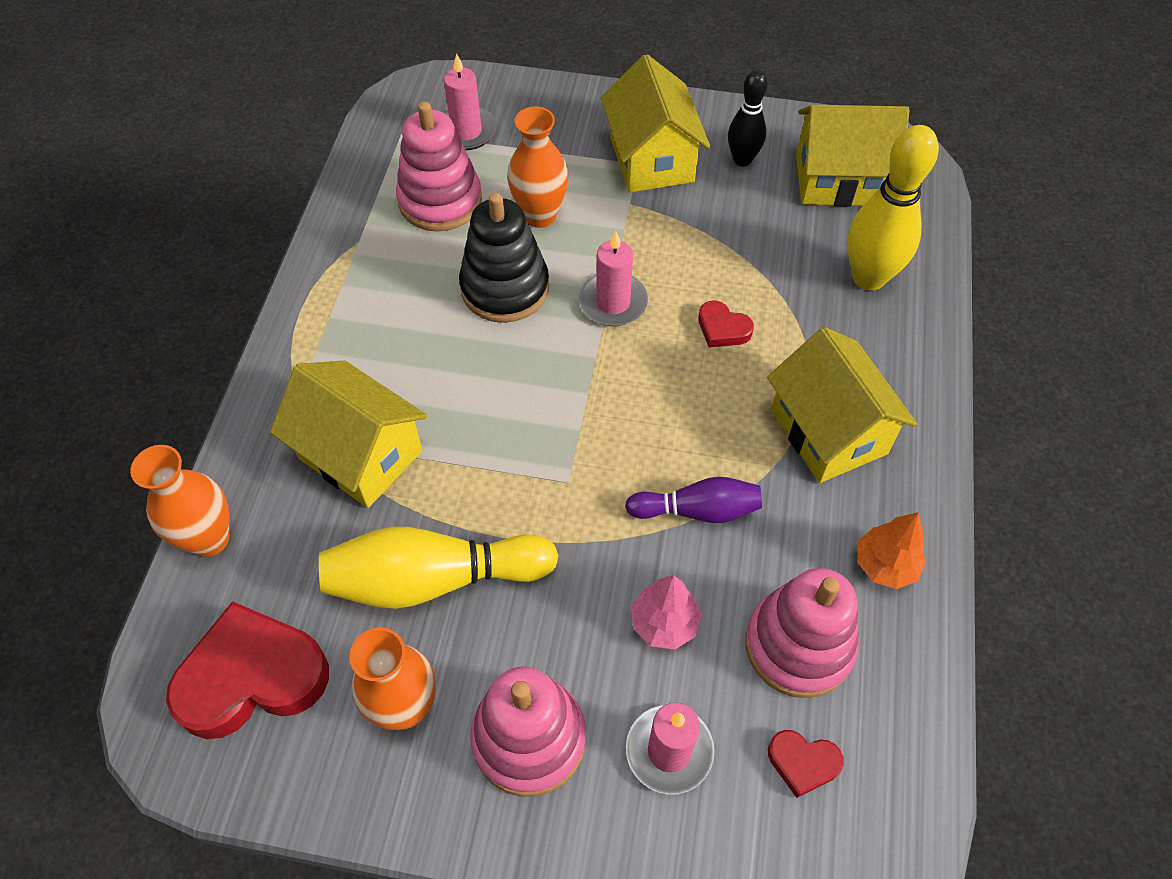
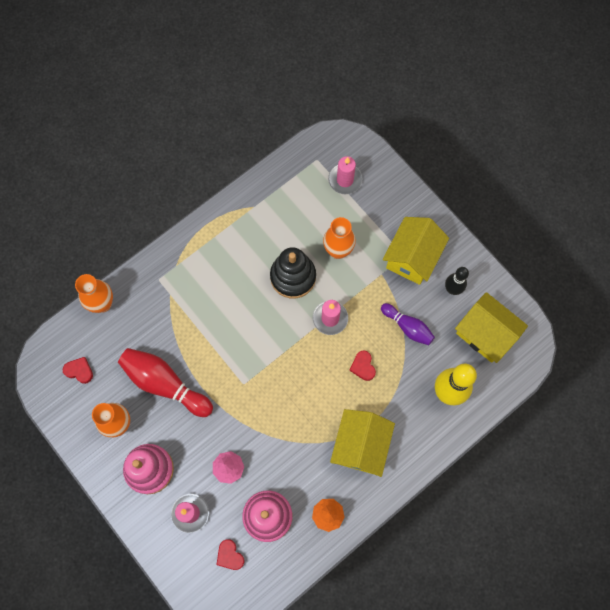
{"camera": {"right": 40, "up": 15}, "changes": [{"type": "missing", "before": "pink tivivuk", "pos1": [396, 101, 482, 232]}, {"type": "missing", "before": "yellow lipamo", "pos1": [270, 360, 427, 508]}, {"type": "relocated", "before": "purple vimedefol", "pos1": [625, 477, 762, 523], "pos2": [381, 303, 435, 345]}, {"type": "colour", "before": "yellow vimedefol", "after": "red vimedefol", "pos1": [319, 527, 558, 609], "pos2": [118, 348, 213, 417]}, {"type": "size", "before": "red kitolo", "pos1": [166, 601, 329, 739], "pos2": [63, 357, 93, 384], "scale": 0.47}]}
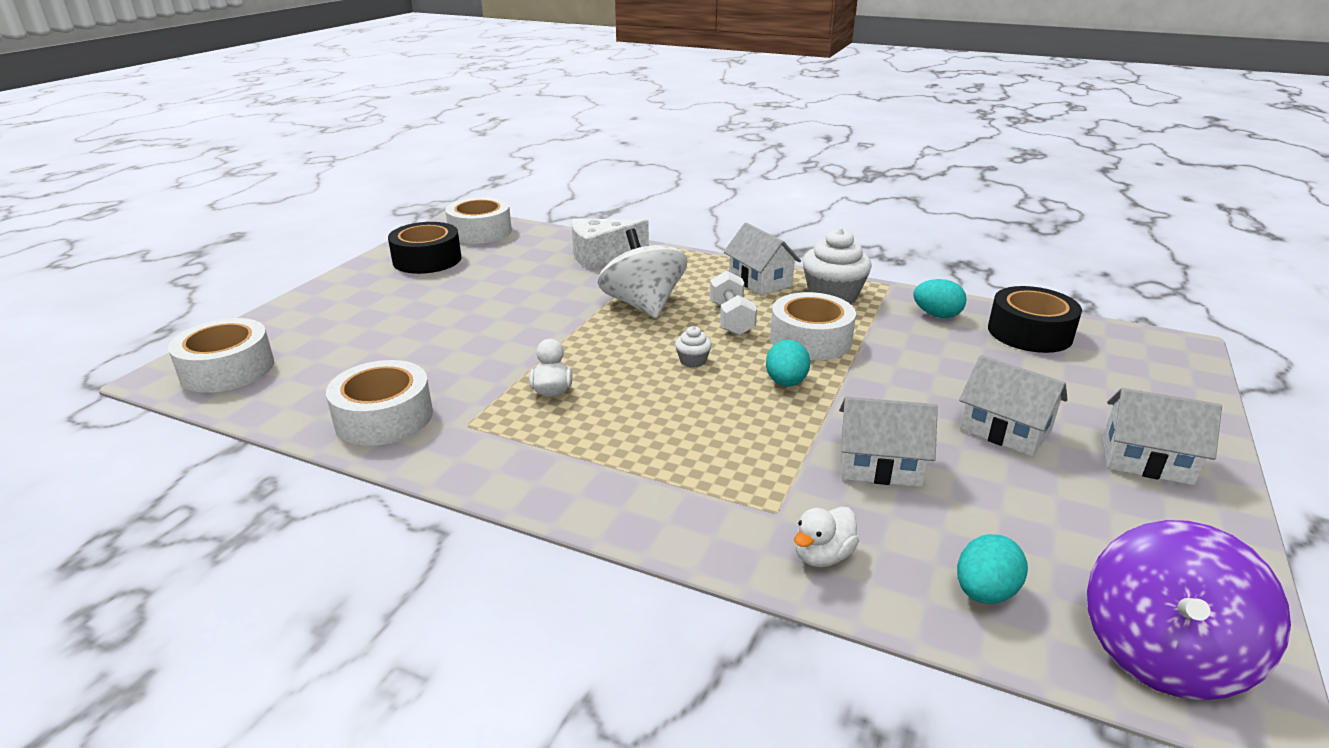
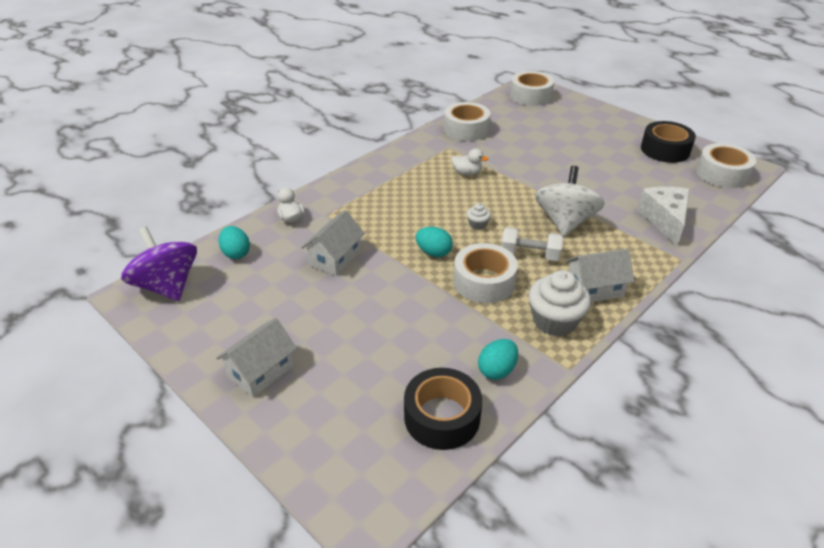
{"camera": {"right": 110, "up": 10}, "changes": [{"type": "spun", "before": "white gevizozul", "pos1": [598, 229, 687, 319], "pos2": [535, 166, 605, 236], "turn": -75}, {"type": "missing", "before": "white lipamo", "pos1": [959, 355, 1068, 457]}]}
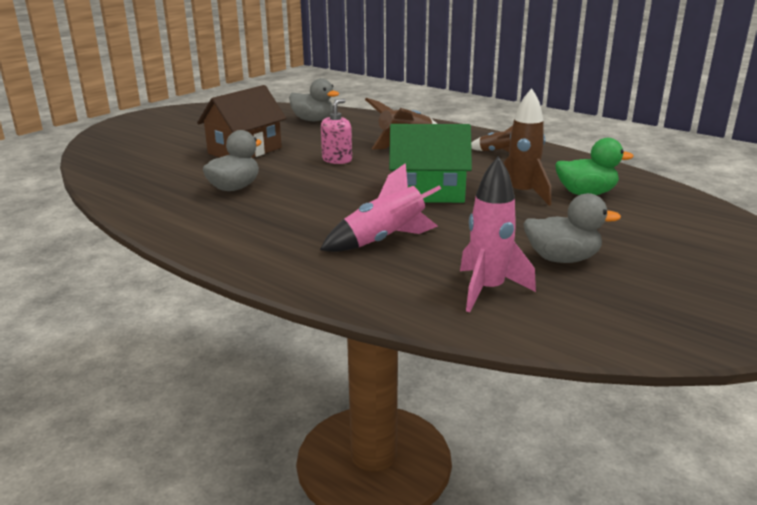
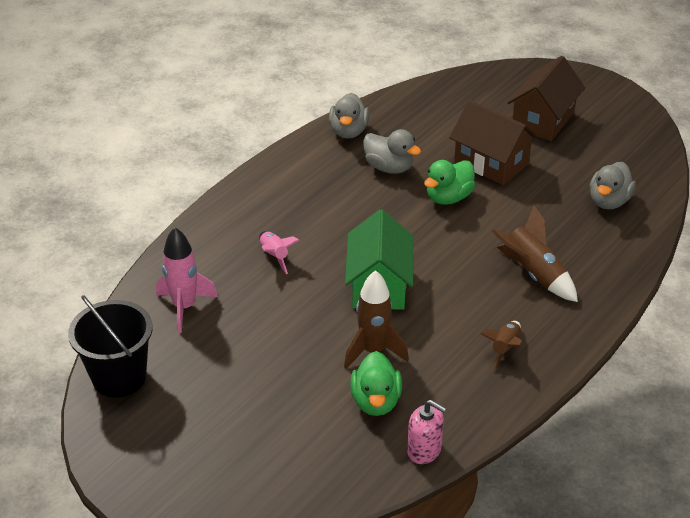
{"camera": {"right": 90, "up": 15}, "changes": [{"type": "relocated", "before": "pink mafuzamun", "pos1": [321, 99, 352, 164], "pos2": [407, 400, 447, 464]}, {"type": "size", "before": "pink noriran", "pos1": [320, 163, 441, 252], "pos2": [259, 231, 299, 274], "scale": 0.63}, {"type": "relocated", "before": "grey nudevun", "pos1": [523, 193, 621, 263], "pos2": [329, 93, 369, 139]}, {"type": "appeared", "after": "brown lipamo", "pos2": [507, 56, 585, 141]}, {"type": "appeared", "after": "green nudevun", "pos2": [424, 160, 475, 205]}, {"type": "appeared", "after": "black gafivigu", "pos2": [68, 295, 153, 398]}]}
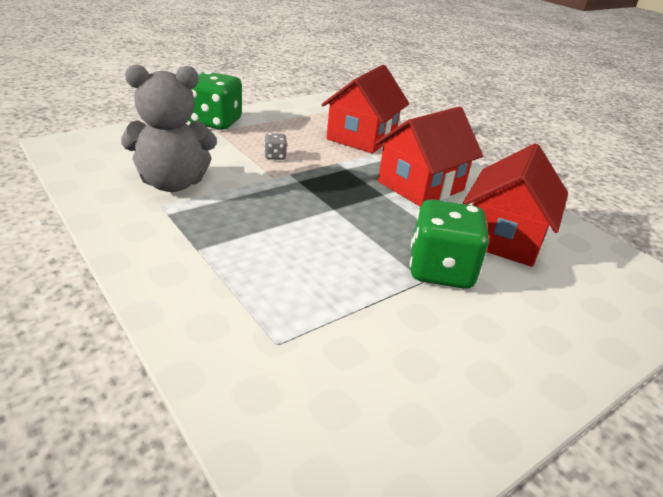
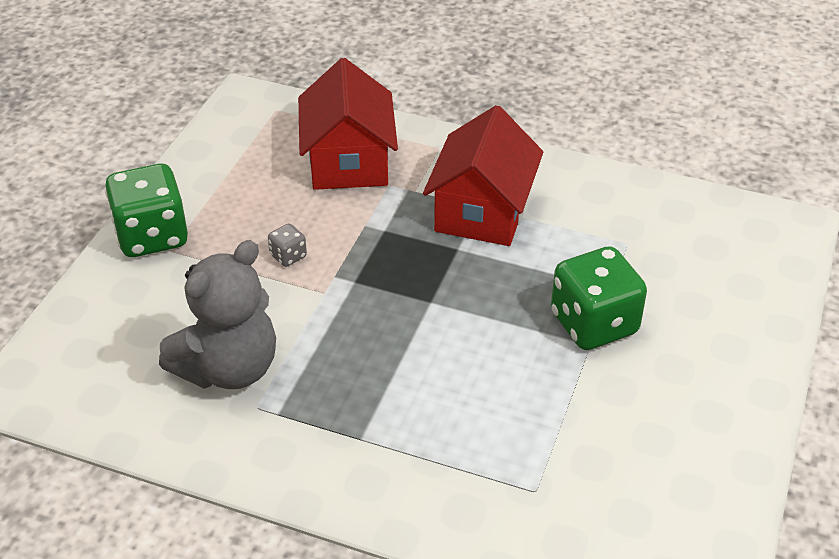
{"camera": {"right": -30, "up": 10}, "changes": [{"type": "missing", "before": "red lipamo", "pos1": [463, 143, 568, 267]}]}
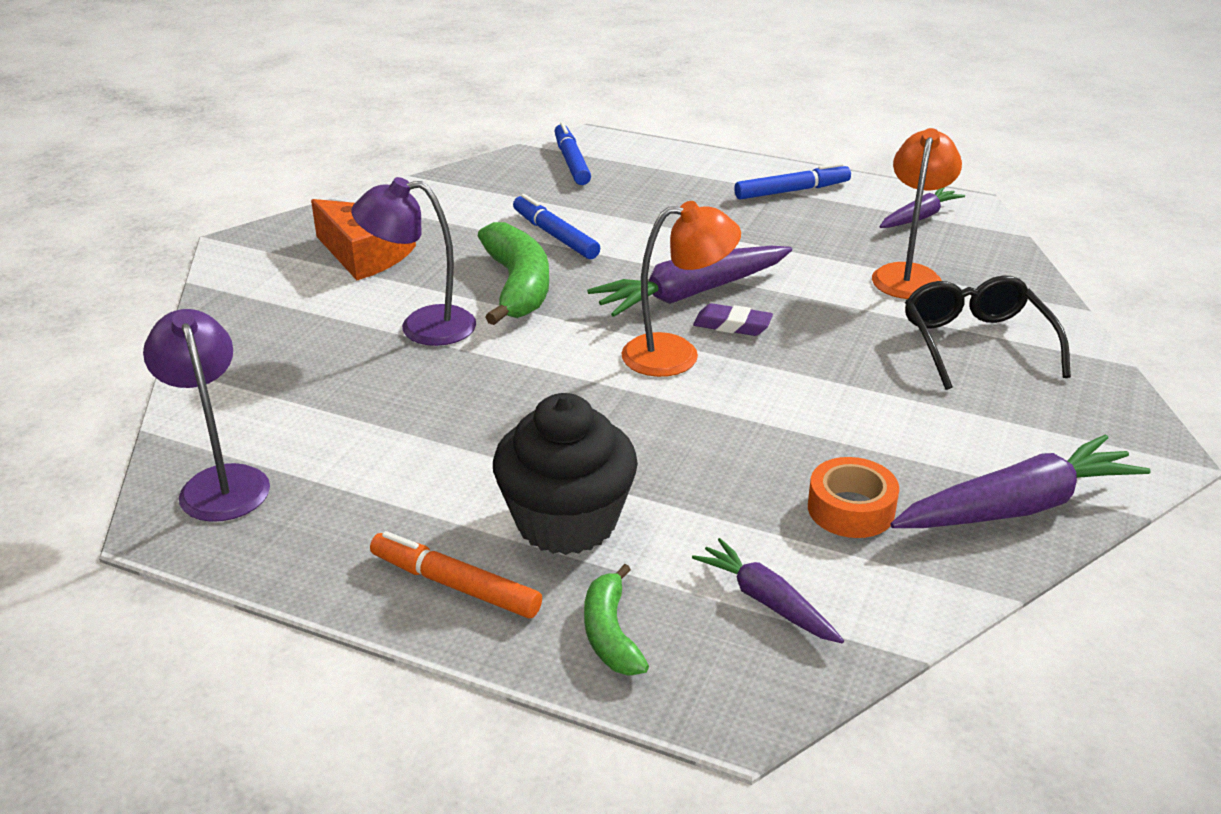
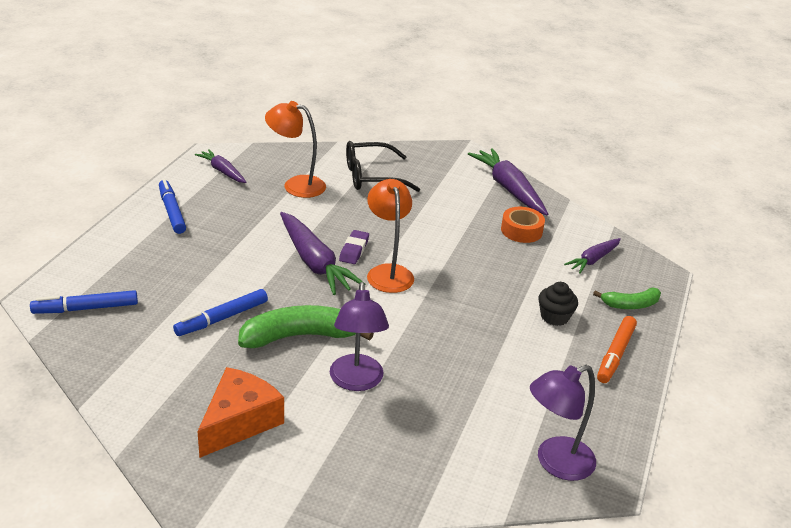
{"camera": {"right": -95, "up": 0}, "changes": [{"type": "size", "before": "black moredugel", "pos1": [493, 393, 638, 555], "pos2": [538, 282, 578, 326], "scale": 0.52}]}
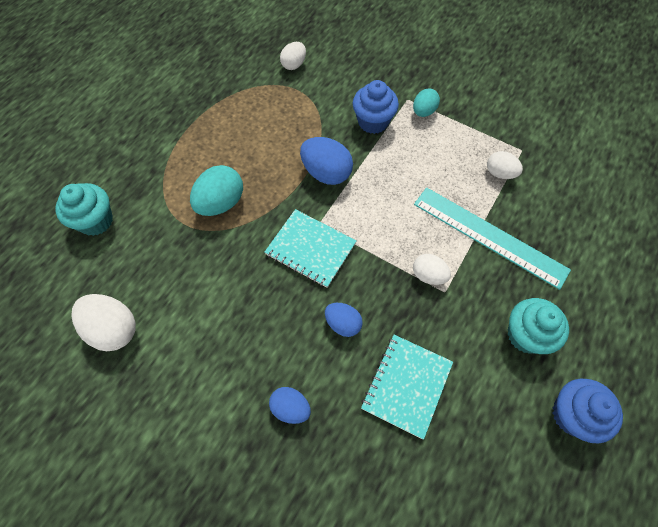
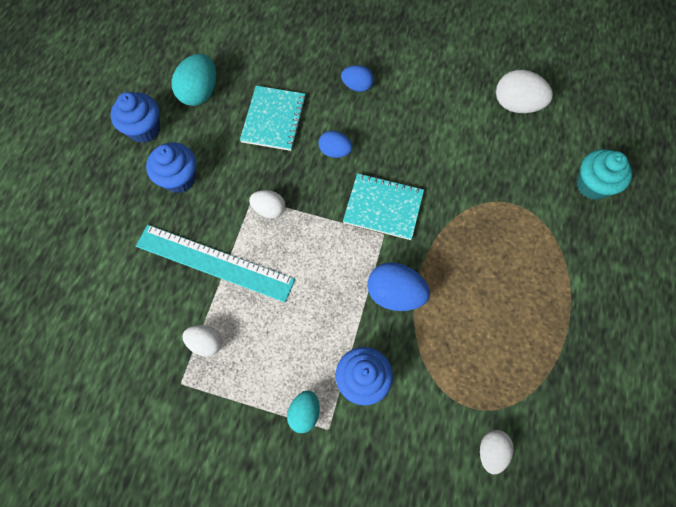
{"camera": {"right": 165, "up": 5}, "changes": [{"type": "relocated", "before": "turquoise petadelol", "pos1": [190, 165, 243, 216], "pos2": [171, 54, 216, 106]}, {"type": "colour", "before": "turquoise moredugel", "after": "blue moredugel", "pos1": [508, 298, 569, 354], "pos2": [146, 143, 196, 193]}]}
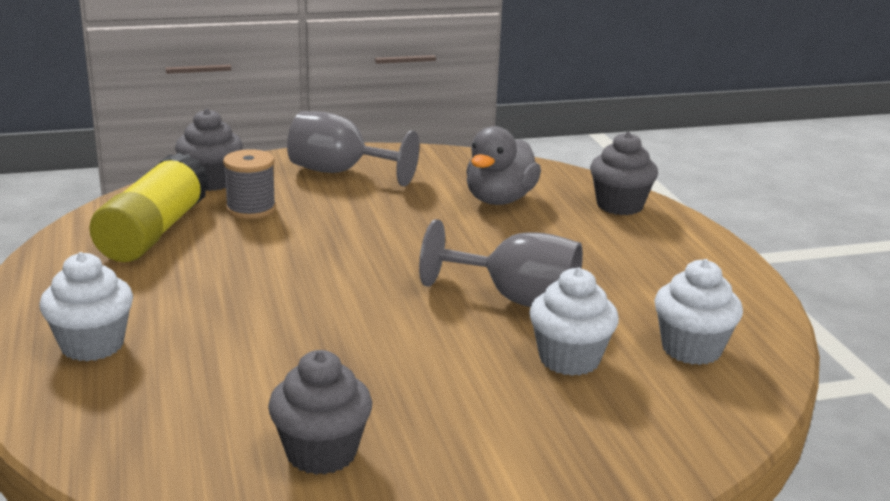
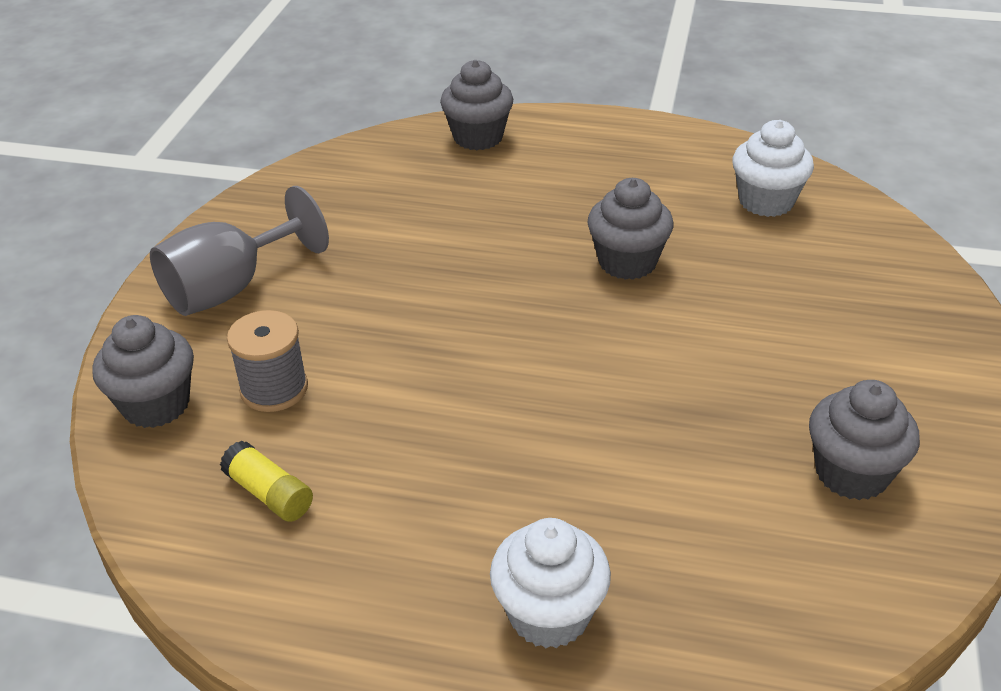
{"camera": {"right": -60, "up": 15}, "changes": [{"type": "missing", "before": "grey nudevun", "pos1": [466, 126, 541, 205]}, {"type": "size", "before": "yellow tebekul", "pos1": [89, 152, 209, 262], "pos2": [220, 441, 313, 522], "scale": 0.47}, {"type": "exchanged", "before": "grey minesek", "after": "grey moredugel", "pos1": [419, 219, 583, 307], "pos2": [587, 178, 673, 280]}, {"type": "missing", "before": "white moredugel", "pos1": [529, 267, 619, 376]}]}
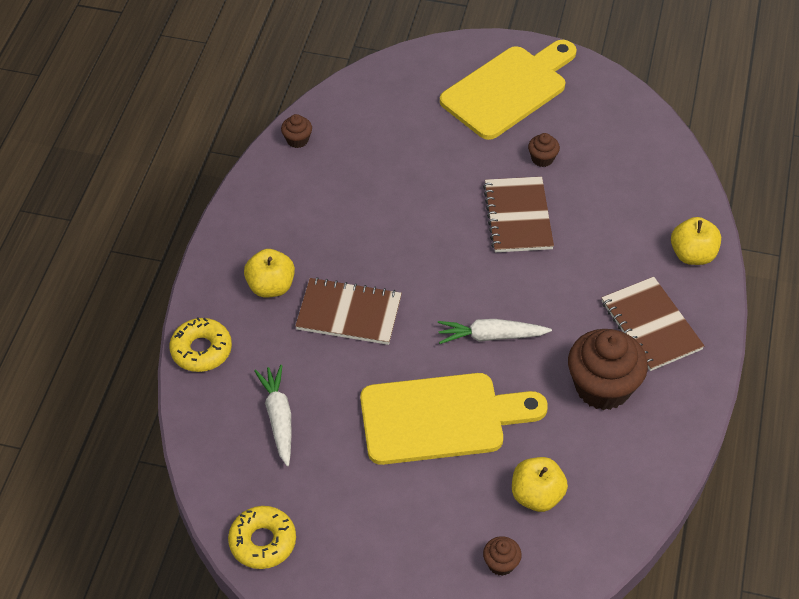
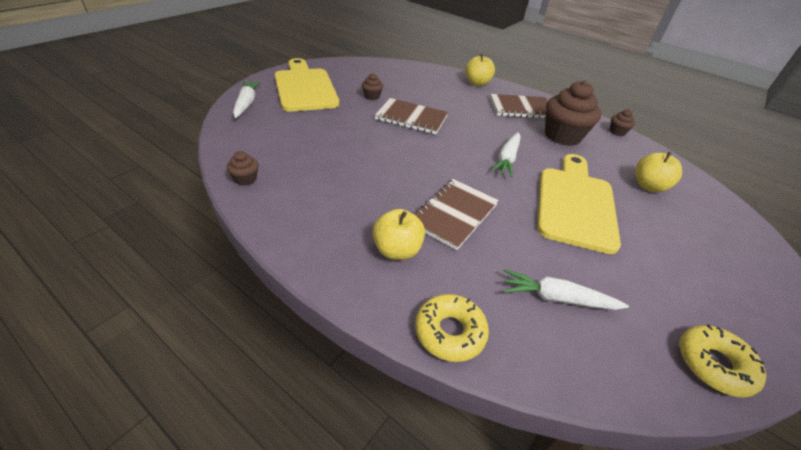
{"camera": {"right": -70, "up": -10}, "changes": [{"type": "relocated", "before": "brown moredugel", "pos1": [483, 536, 522, 576], "pos2": [610, 109, 635, 136]}, {"type": "appeared", "after": "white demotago", "pos2": [233, 81, 261, 118]}]}
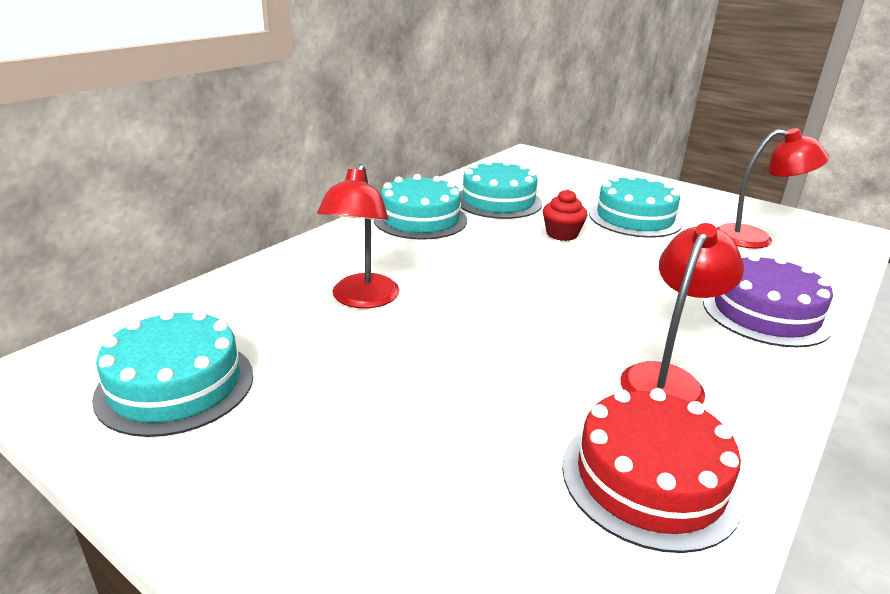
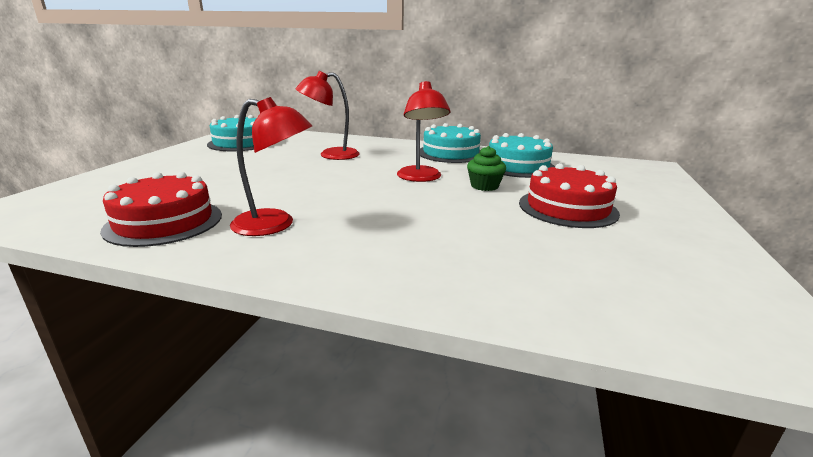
{"camera": {"right": 70, "up": -5}, "changes": [{"type": "relocated", "before": "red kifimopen", "pos1": [717, 128, 829, 249], "pos2": [397, 81, 450, 182]}, {"type": "colour", "before": "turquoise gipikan", "after": "red gipikan", "pos1": [589, 174, 682, 237], "pos2": [519, 163, 620, 228]}, {"type": "colour", "before": "red moredugel", "after": "green moredugel", "pos1": [543, 189, 588, 241], "pos2": [467, 146, 506, 191]}, {"type": "missing", "before": "purple gipikan", "pos1": [703, 253, 833, 347]}]}
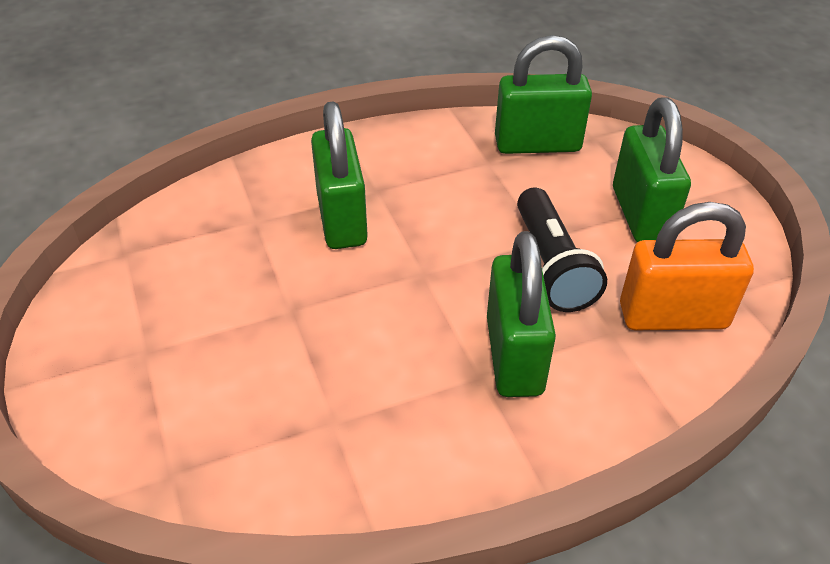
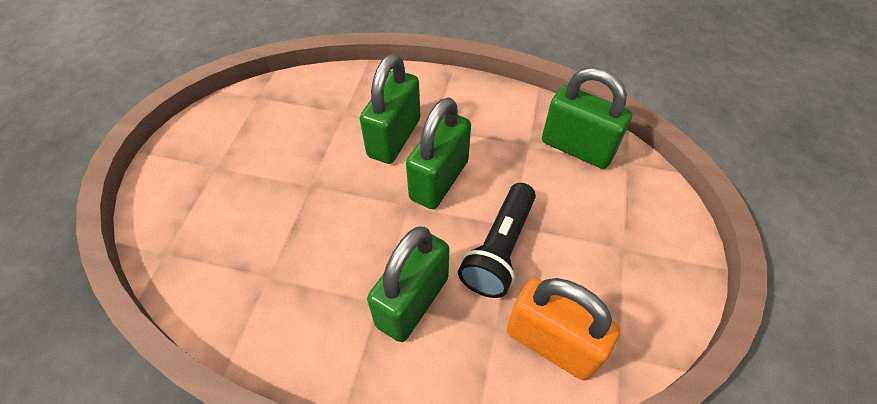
{"camera": {"right": 35, "up": 10}, "changes": [{"type": "relocated", "before": "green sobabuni", "pos1": [613, 97, 691, 242], "pos2": [406, 97, 471, 209]}]}
